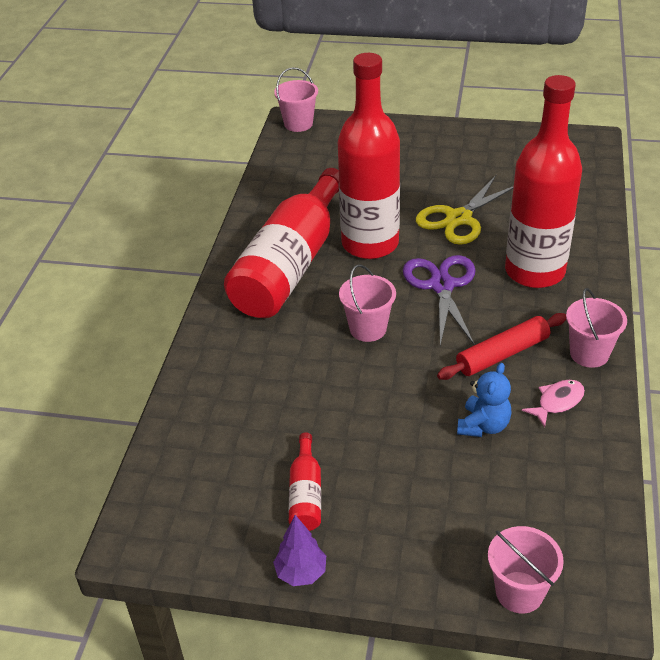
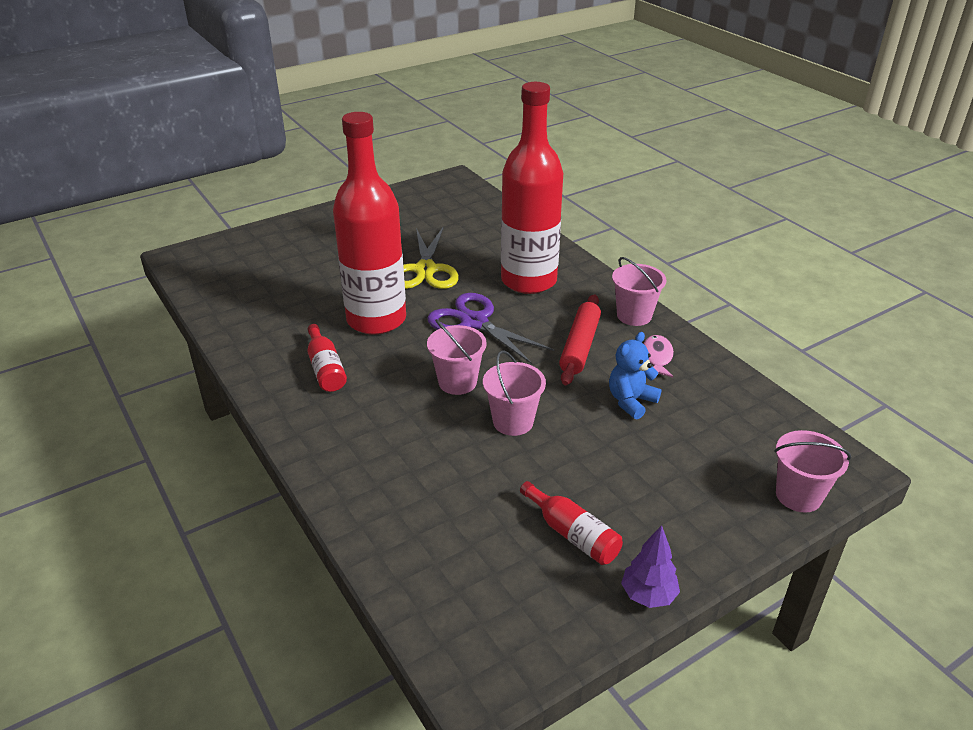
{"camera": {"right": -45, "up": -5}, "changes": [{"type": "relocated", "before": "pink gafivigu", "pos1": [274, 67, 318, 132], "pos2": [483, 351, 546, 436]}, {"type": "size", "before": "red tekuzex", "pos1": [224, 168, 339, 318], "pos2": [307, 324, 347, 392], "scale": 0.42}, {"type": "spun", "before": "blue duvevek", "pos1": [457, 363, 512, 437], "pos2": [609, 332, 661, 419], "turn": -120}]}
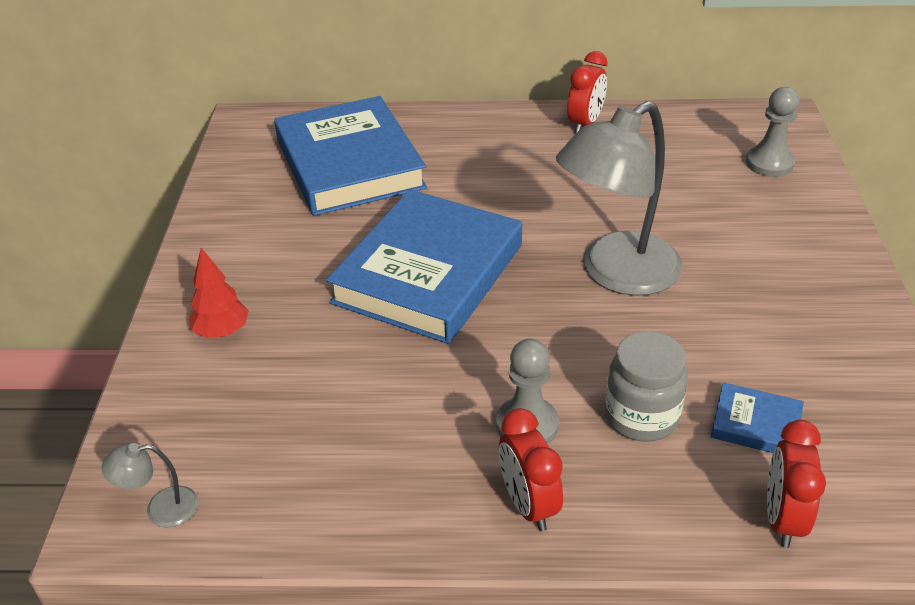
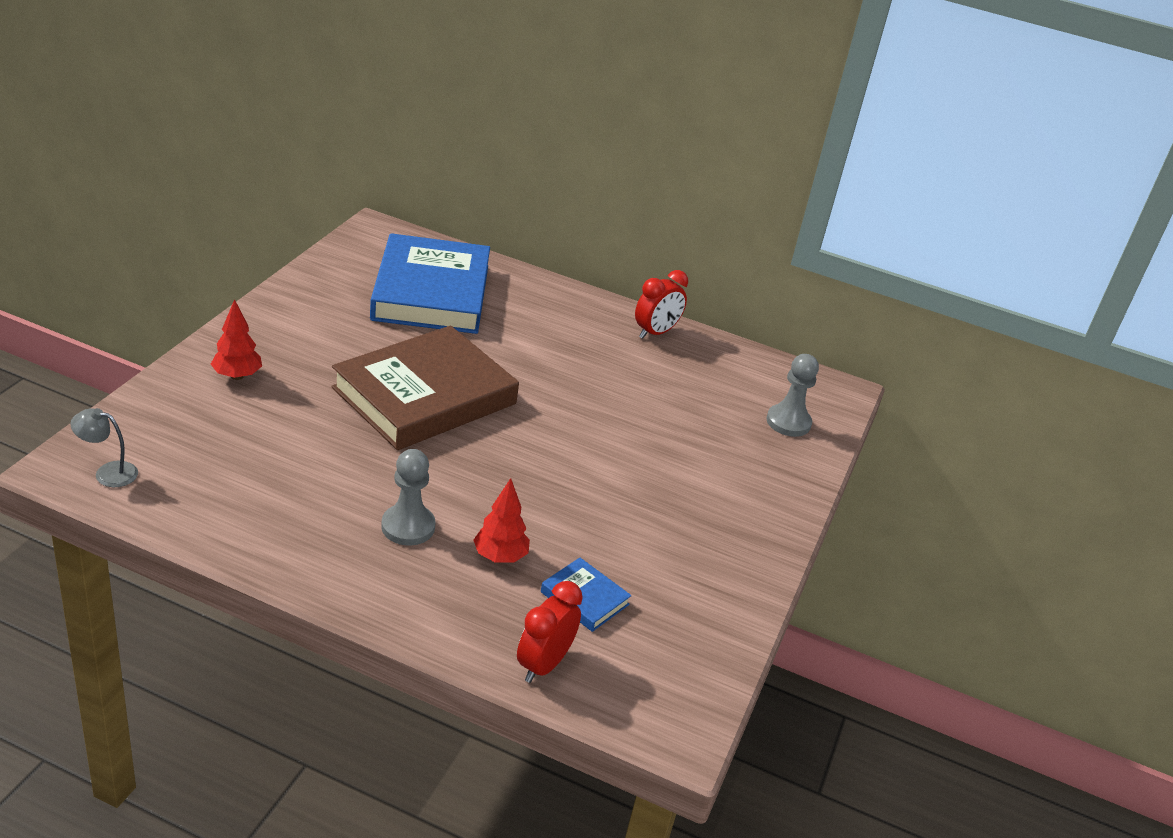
{"camera": {"right": 15, "up": -5}, "changes": [{"type": "missing", "before": "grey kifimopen", "pos1": [556, 101, 683, 296]}, {"type": "colour", "before": "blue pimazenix", "after": "brown pimazenix", "pos1": [326, 189, 522, 344], "pos2": [331, 326, 519, 450]}, {"type": "exchanged", "before": "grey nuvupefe", "after": "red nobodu", "pos1": [605, 331, 688, 442], "pos2": [473, 478, 530, 563]}, {"type": "missing", "before": "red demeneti", "pos1": [499, 408, 563, 531]}]}
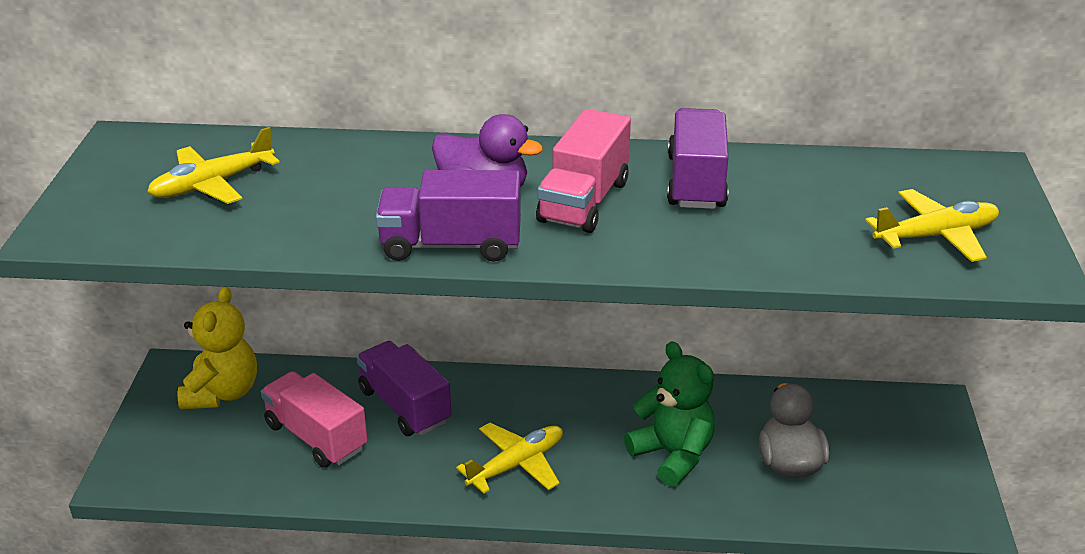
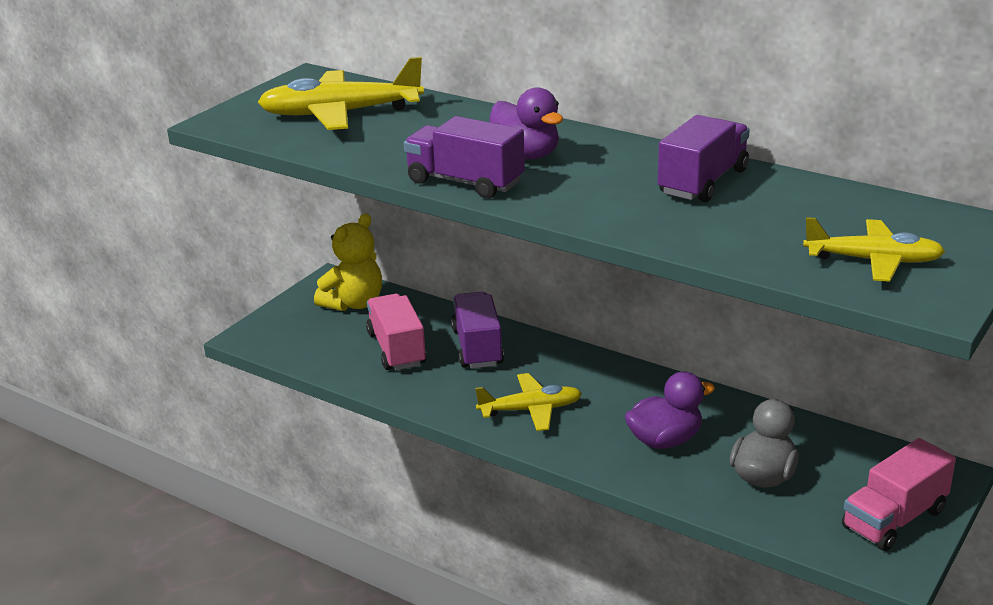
{"camera": {"right": 30, "up": -5}, "changes": [{"type": "relocated", "before": "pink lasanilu", "pos1": [536, 109, 631, 233], "pos2": [842, 438, 956, 551]}, {"type": "size", "before": "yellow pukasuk", "pos1": [147, 127, 280, 204], "pos2": [257, 57, 424, 130], "scale": 1.55}, {"type": "exchanged", "before": "green duvevek", "after": "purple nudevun", "pos1": [624, 342, 715, 487], "pos2": [625, 371, 715, 449]}]}
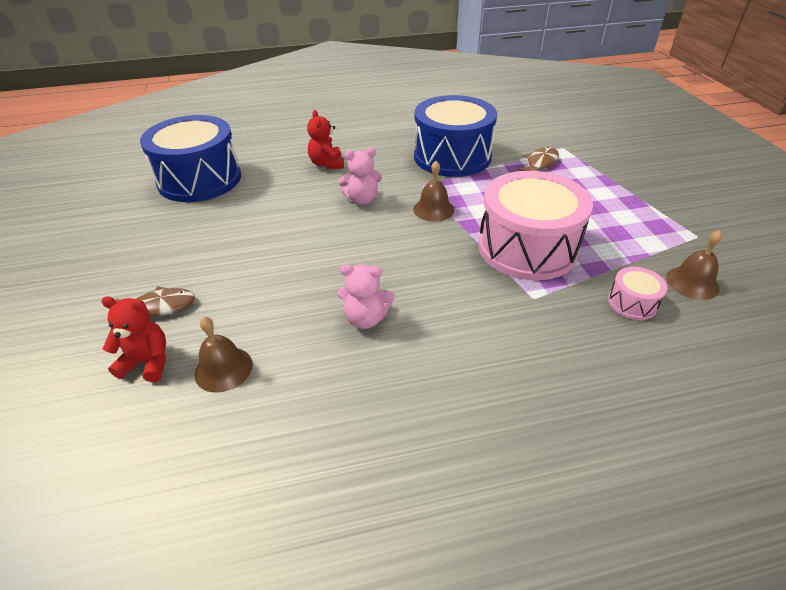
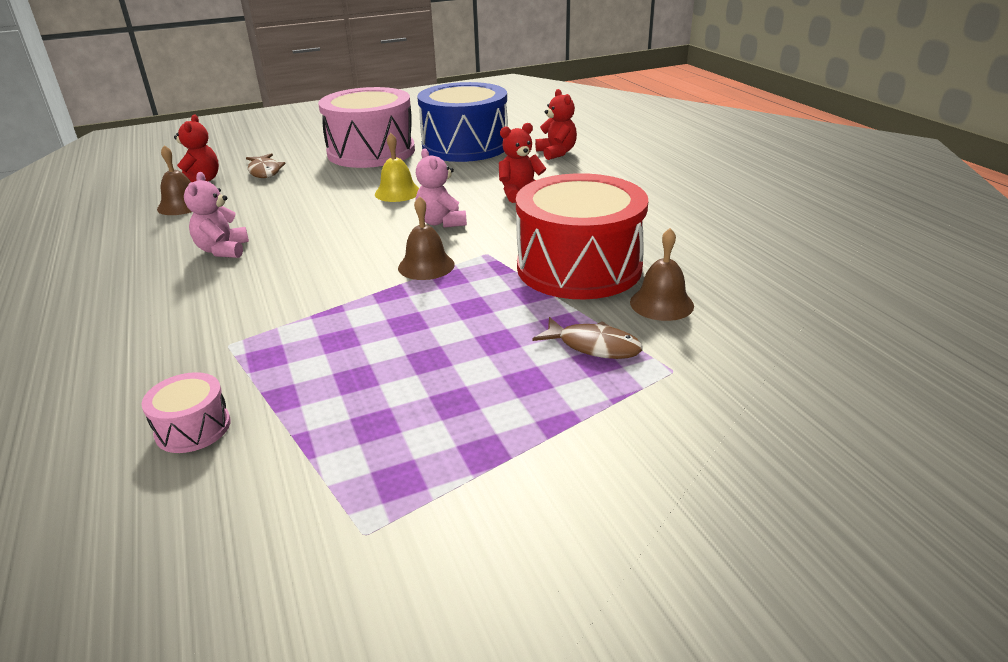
{"camera": {"right": 80, "up": -10}, "changes": [{"type": "colour", "before": "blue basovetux", "after": "red basovetux", "pos1": [414, 95, 497, 177], "pos2": [516, 173, 648, 299]}, {"type": "relocated", "before": "pink basovetux", "pos1": [478, 171, 593, 280], "pos2": [318, 87, 415, 168]}, {"type": "relocated", "before": "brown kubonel", "pos1": [666, 230, 722, 300], "pos2": [630, 228, 694, 321]}, {"type": "appeared", "after": "red duvevek", "pos2": [535, 89, 577, 160]}, {"type": "appeared", "after": "yellow kubonel", "pos2": [375, 133, 419, 202]}]}
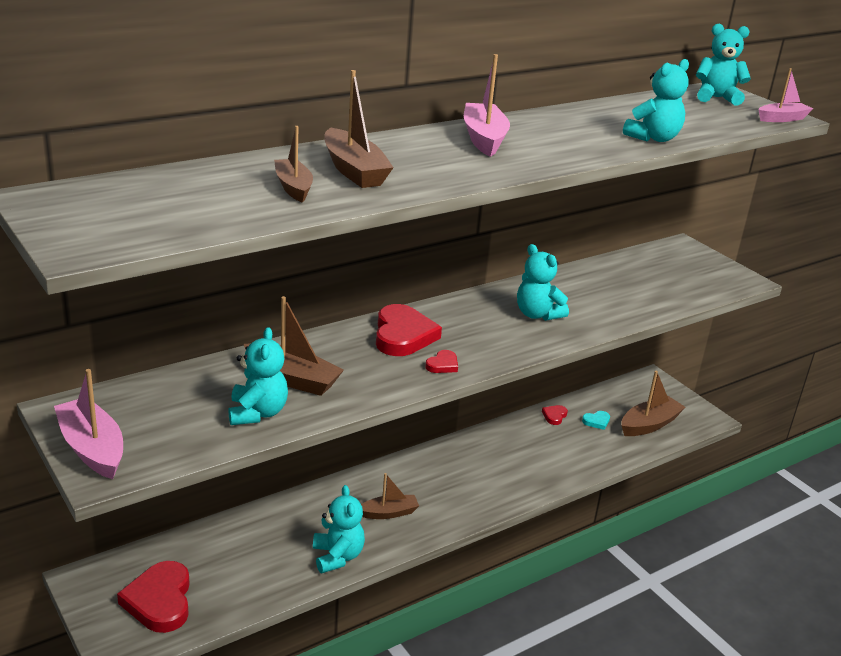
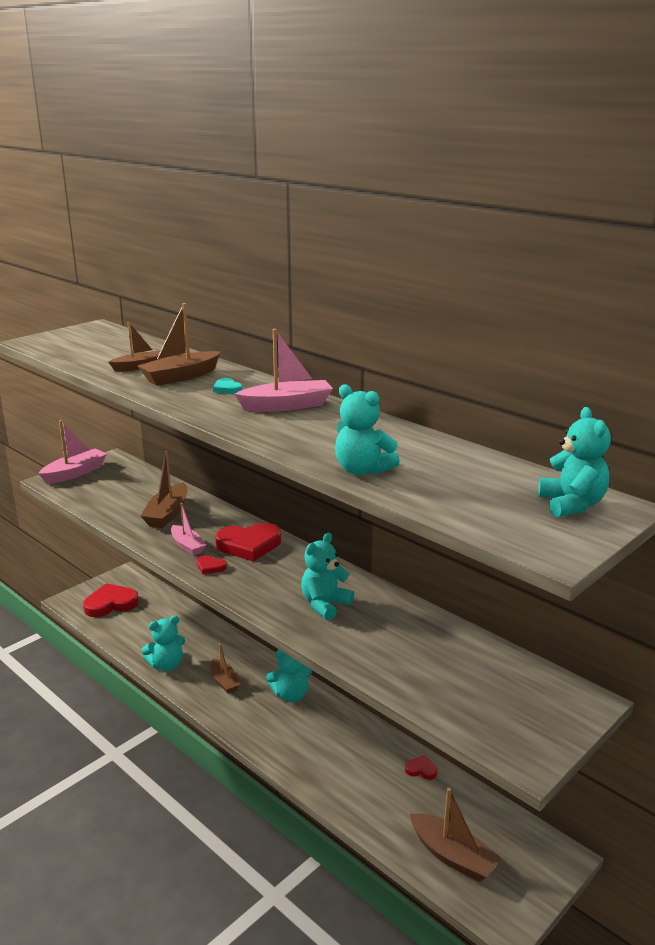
{"camera": {"right": 80, "up": -5}, "changes": [{"type": "relocated", "before": "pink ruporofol", "pos1": [759, 68, 813, 122], "pos2": [171, 503, 206, 556]}, {"type": "relocated", "before": "turquoise duvevek", "pos1": [228, 327, 288, 425], "pos2": [266, 650, 312, 702]}, {"type": "relocated", "before": "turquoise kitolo", "pos1": [582, 411, 610, 430], "pos2": [213, 378, 242, 394]}]}
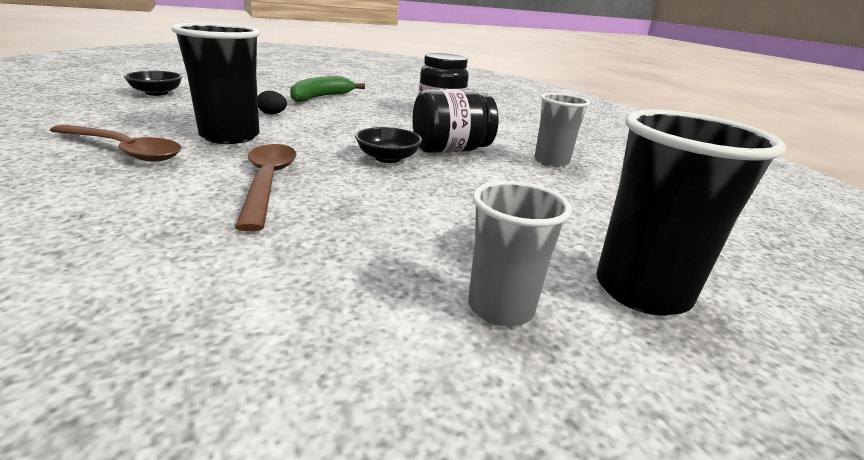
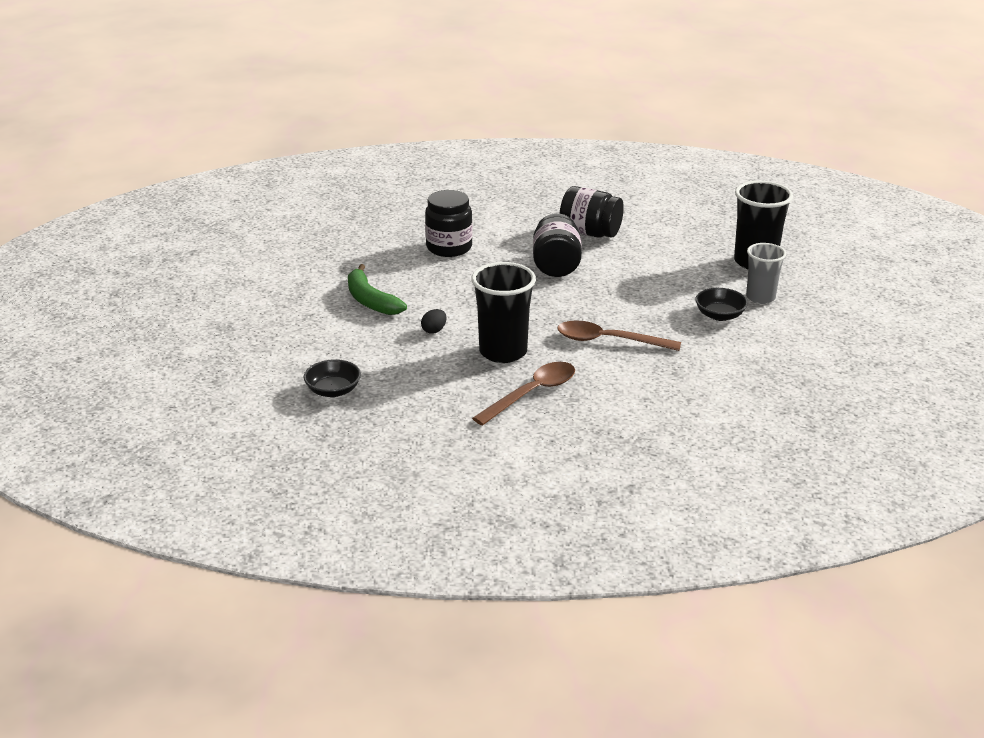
{"camera": {"right": -65, "up": 5}, "changes": [{"type": "exchanged", "before": "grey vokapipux", "after": "black nuvupefe", "pos1": [534, 93, 590, 167], "pos2": [560, 186, 624, 238]}, {"type": "relocated", "before": "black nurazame", "pos1": [355, 127, 422, 163], "pos2": [695, 288, 748, 321]}]}
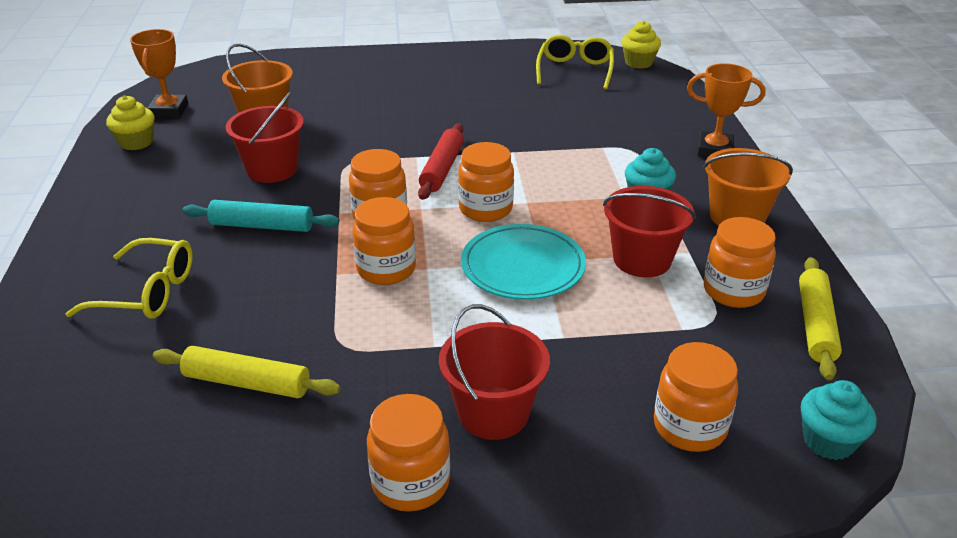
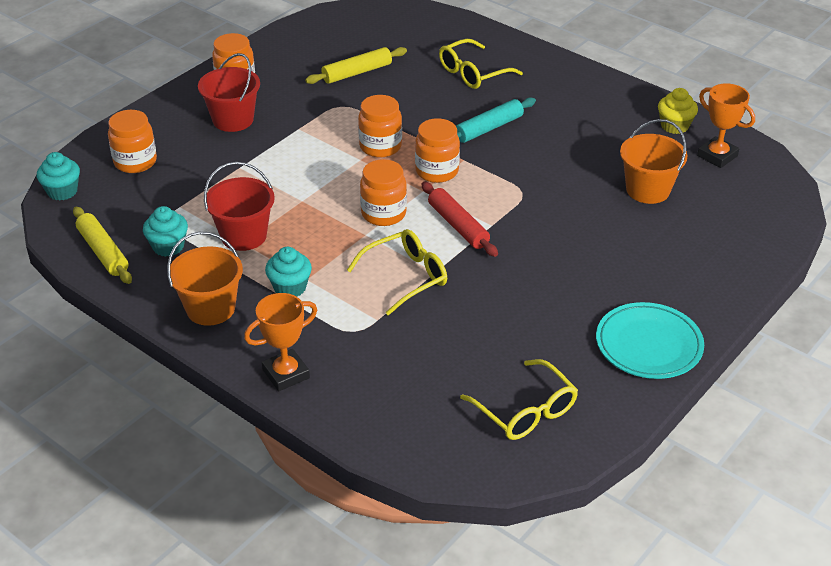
{"camera": {"right": 135, "up": 5}, "changes": [{"type": "missing", "before": "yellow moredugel", "pos1": [622, 21, 661, 69]}, {"type": "missing", "before": "red gafivigu", "pos1": [226, 92, 304, 183]}, {"type": "exchanged", "before": "orange nuvupefe", "after": "turquoise moredugel", "pos1": [704, 217, 776, 308], "pos2": [143, 206, 188, 257]}, {"type": "relocated", "before": "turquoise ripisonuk", "pos1": [461, 224, 586, 300], "pos2": [596, 302, 704, 379]}, {"type": "appeared", "after": "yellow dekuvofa", "pos2": [347, 229, 447, 315]}]}
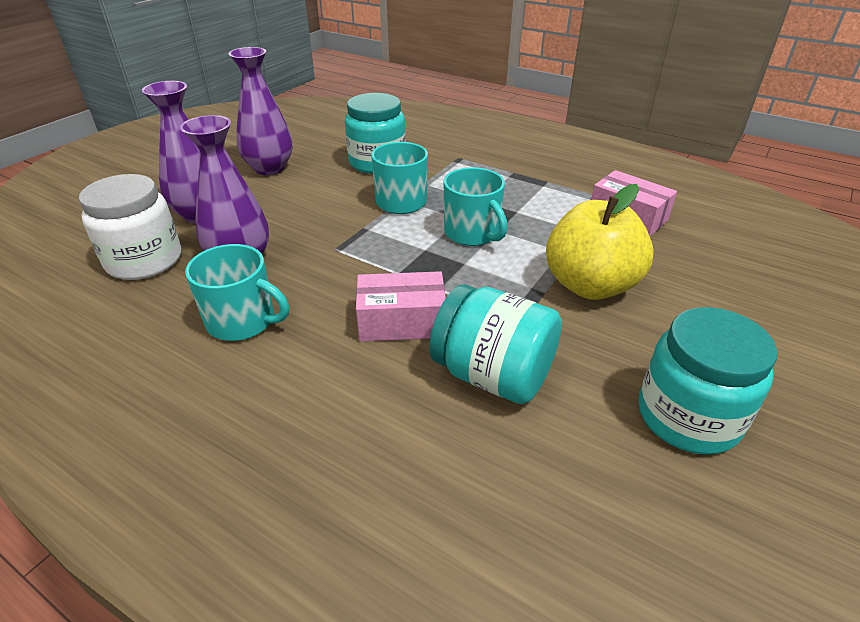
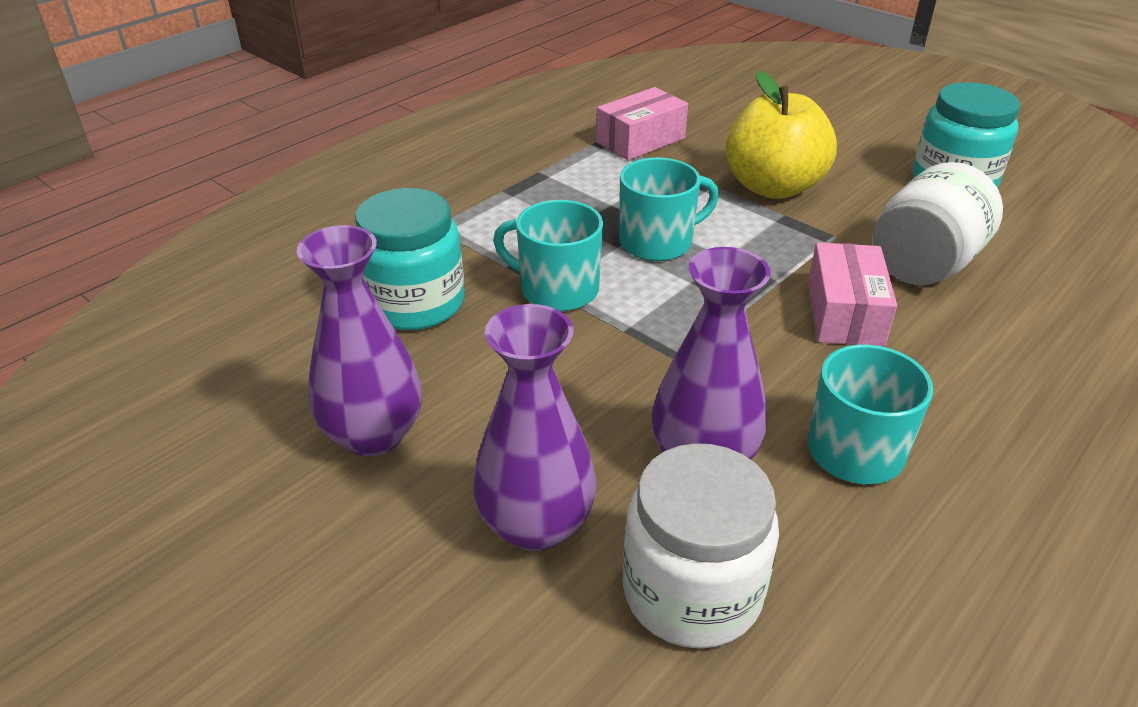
{"camera": {"right": -80, "up": 0}, "changes": [{"type": "colour", "before": "turquoise nuvupefe", "after": "white nuvupefe", "pos1": [429, 284, 562, 404], "pos2": [872, 162, 1003, 285]}]}
